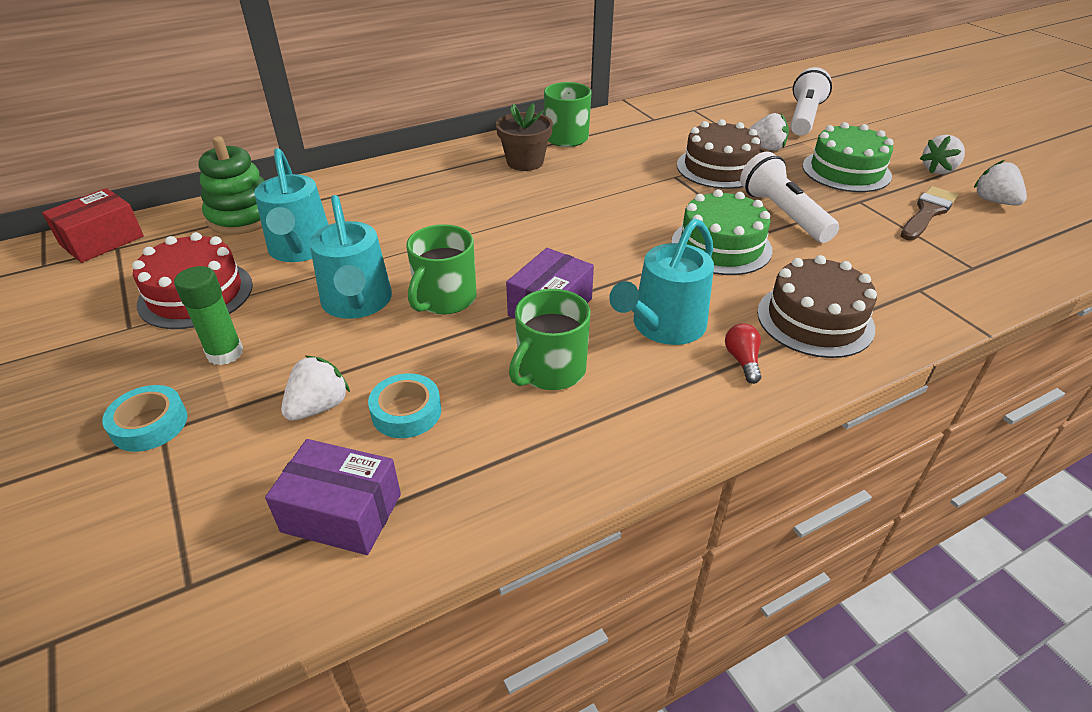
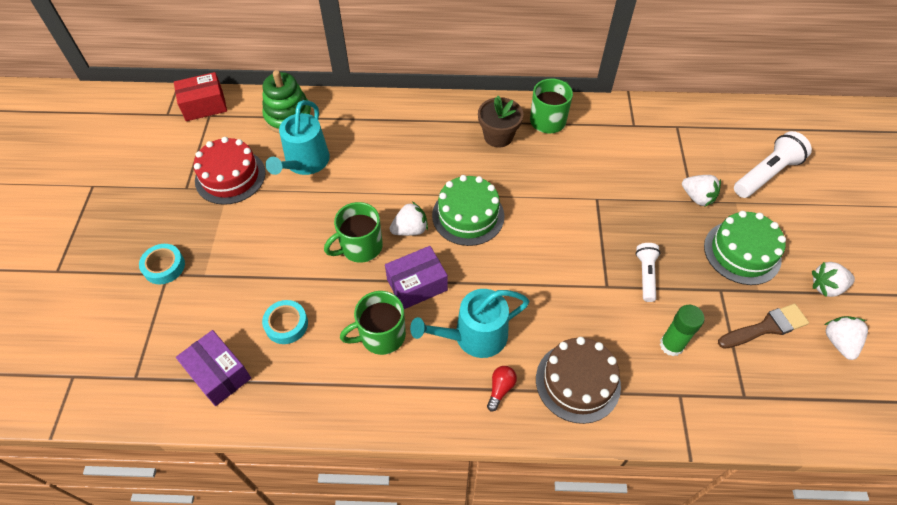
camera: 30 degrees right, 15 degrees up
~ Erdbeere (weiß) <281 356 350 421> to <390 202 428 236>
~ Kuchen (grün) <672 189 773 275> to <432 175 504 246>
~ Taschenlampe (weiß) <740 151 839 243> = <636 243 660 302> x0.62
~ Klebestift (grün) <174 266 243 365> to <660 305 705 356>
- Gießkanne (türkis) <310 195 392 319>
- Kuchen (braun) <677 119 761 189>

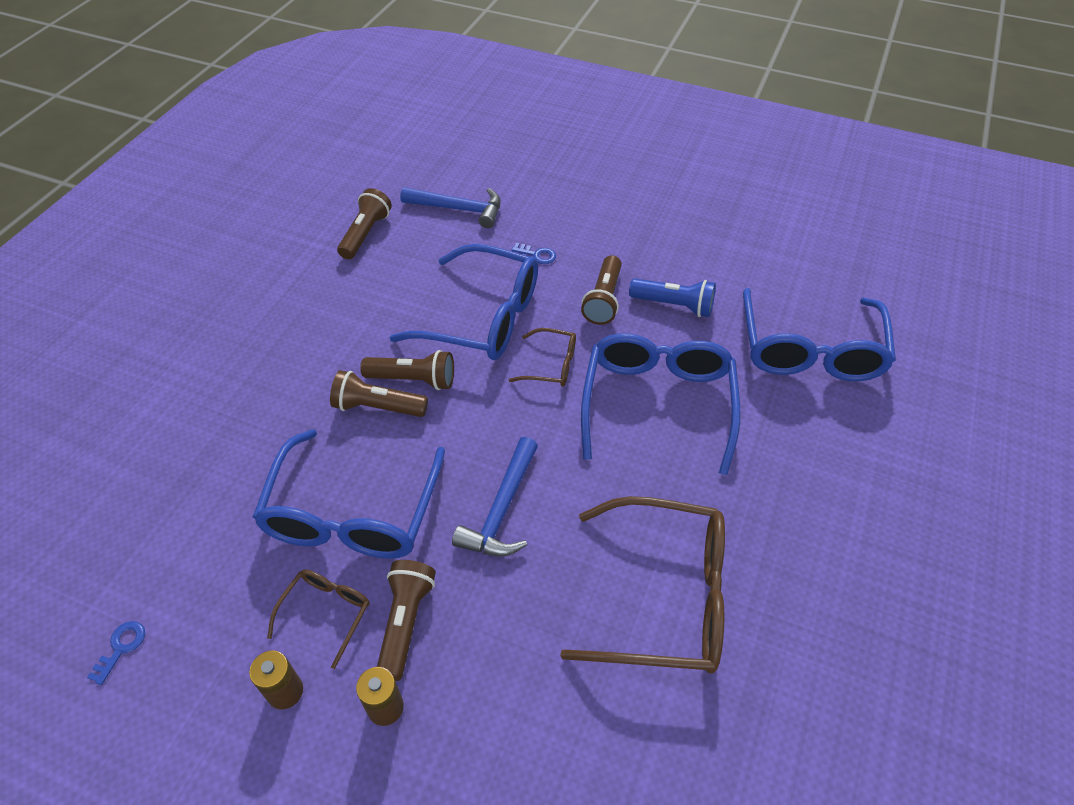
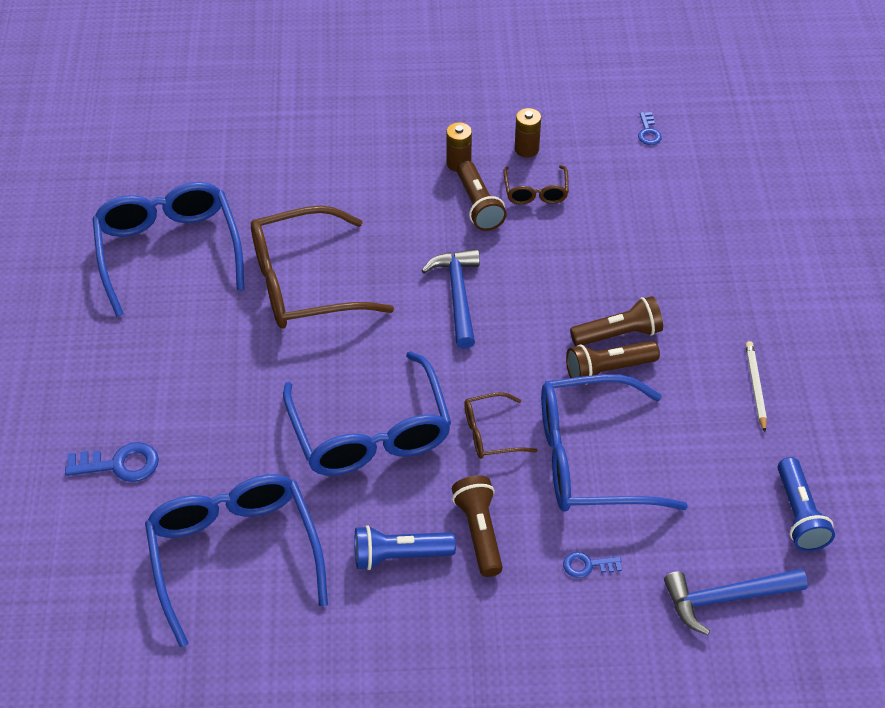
camera: 155 degrees right, 0 degrees up
+ Schlüssel (blau) <65 442 159 482>
~ Brille (blau) <253 429 445 559> to <92 182 245 317>
+ Bleistift (weiß) <745 341 767 432>
~ Taschenlampe (braun) <337 188 392 259> to Taschenlampe (blau) <778 457 835 551>

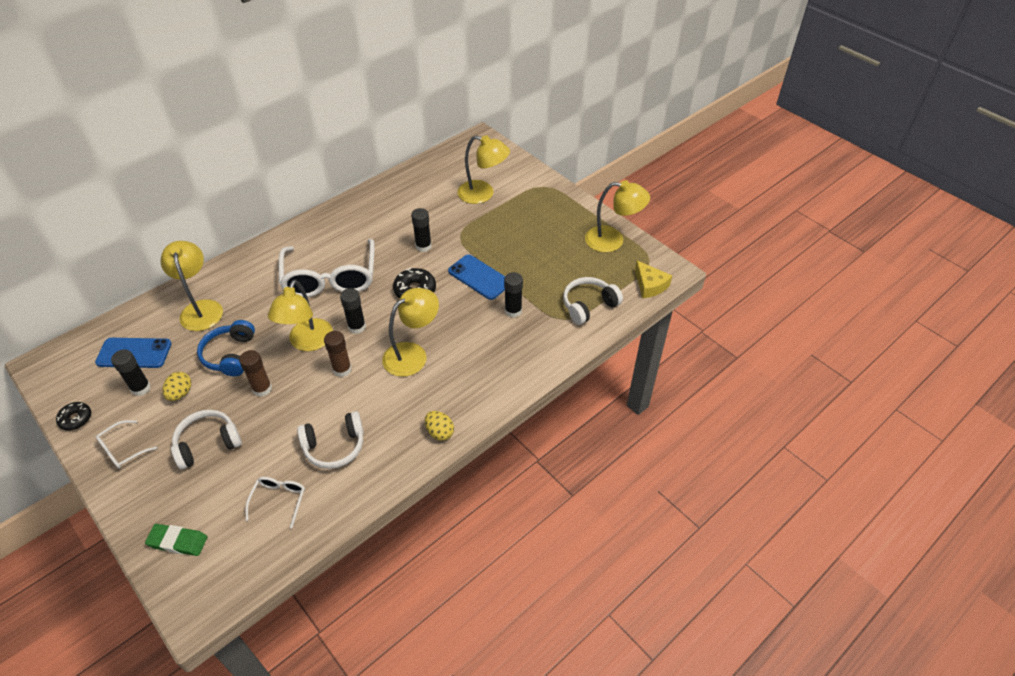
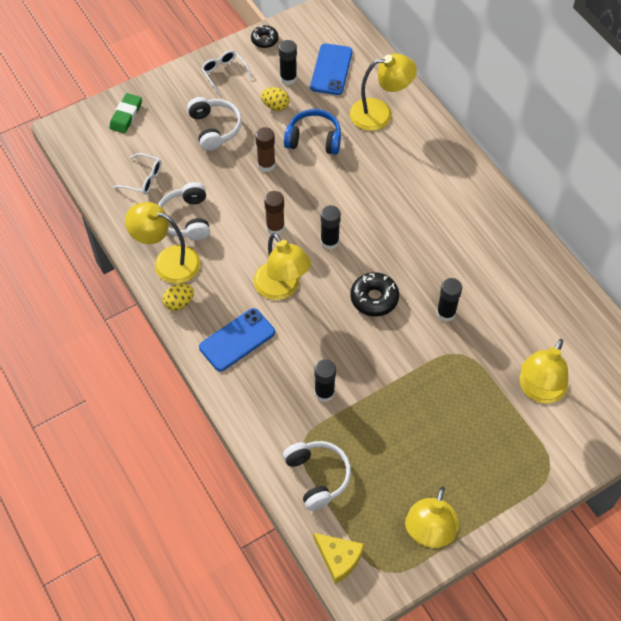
camera: 100 degrees right, 10 degrees up
~ Lampe (gelb) <268 280 333 351> to <125 202 200 284>
~ Handy (blau) <448 255 505 300> to <199 308 275 372>
~ Käse (gelb) <635 261 672 298> = <314 533 364 584> 120 degrees counterclockwise
- Brille (weiß) <279 239 375 297>

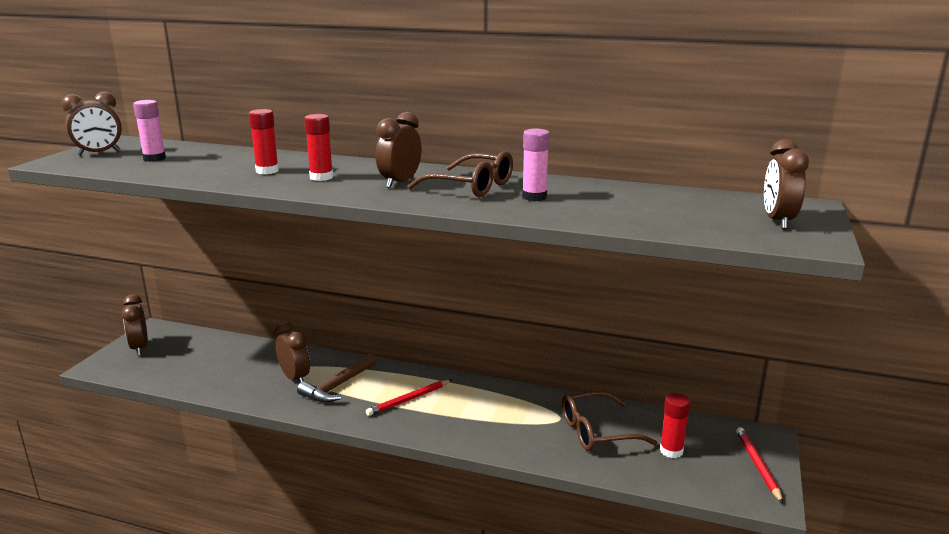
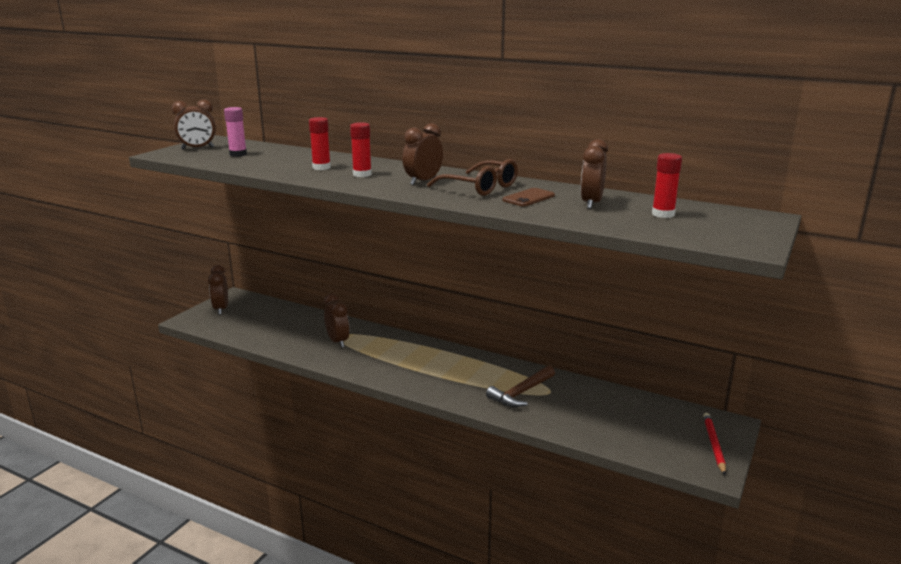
camera: 10 degrees right, 0 degrees up
~ Hammer (braun) <297 353 376 403> to <486 365 555 407>
~ Klebestift (rosa) <522 129 550 201> to Handy (braun) <503 188 555 207>
~ Wecker (braun) <764 139 809 229> to <581 139 608 209>
~ Klebestift (rot) <660 393 690 458> to <652 153 682 218>
- Bleistift (rot) <366 380 452 416>
- Brille (braun) <562 391 657 451>

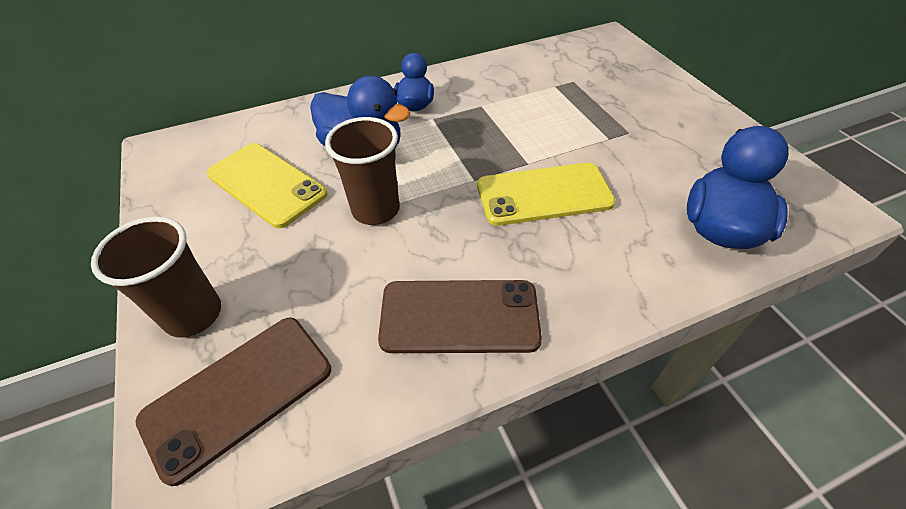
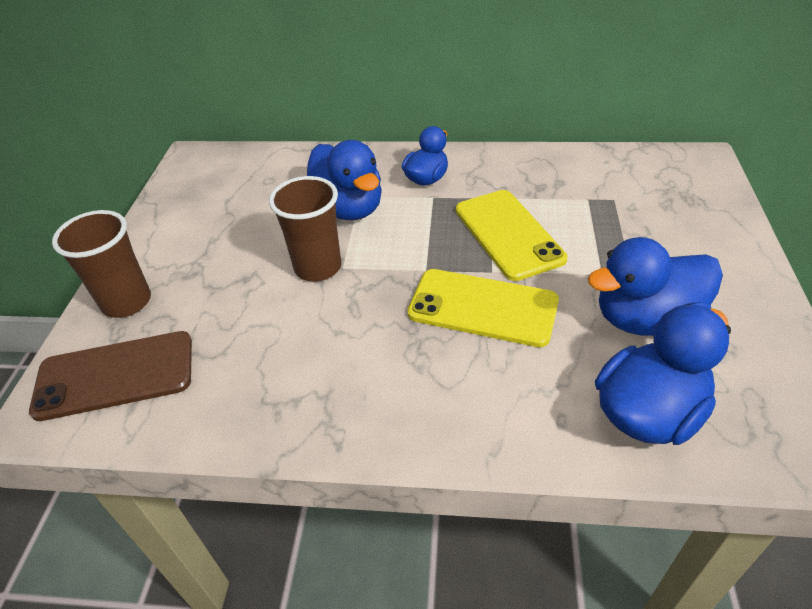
camera: 30 degrees right, 5 degrees down
~ Handy (gelb) <207 143 328 228> to <456 190 568 281>
+ Ente (blau) <588 237 723 336>
- Handy (braun) <378 280 542 353>

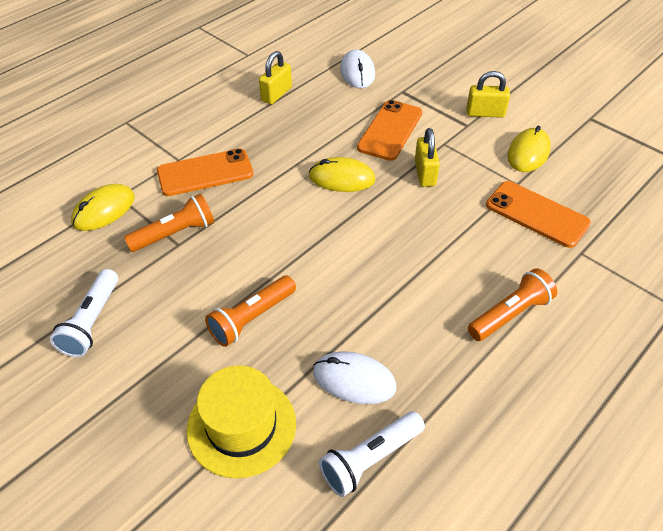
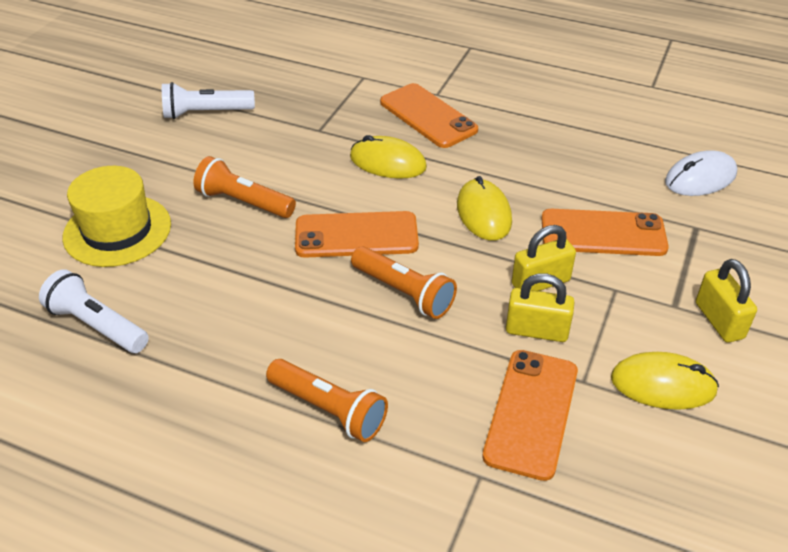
camera: 70 degrees right, 5 degrees down
+ Handy (orange) <295 211 419 258>
~ Computermaus (gelb) <71 184 135 231> to <350 135 427 179>
~ Taschenlampe (orange) <124 194 214 252> to <351 246 457 319>
~ Vorhängeschloss (gelb) <259 51 292 104> to <506 273 574 342>
- Computermaus (weiß) <313 351 397 404>

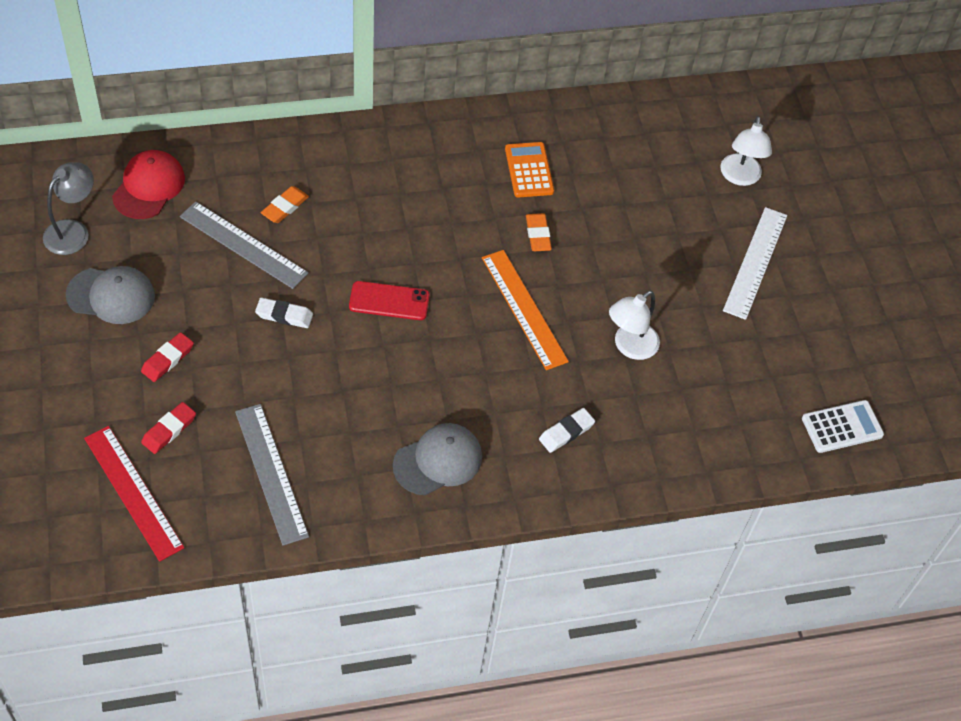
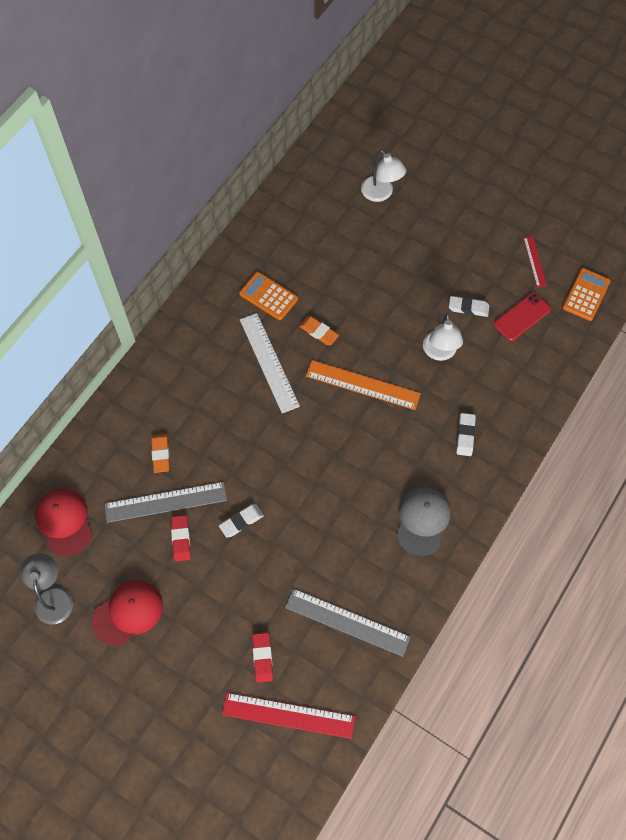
camera: 40 degrees left, 10 degrees up
~ Kappe (grau) <66 266 155 324> to Kappe (rot) <92 580 163 646>
~ Radiergummi (rot) <141 332 194 382> to <171 515 191 562>
~ Lineal (weiß) <723 207 787 320> to <240 313 300 413>
+ Radiergummi (weiß) <449 296 489 317>
~ Handy (rot) <349 281 430 320> to <494 292 551 341>
+ Lineal (rot) <523 236 547 287>
~ Taschenrechner (weiß) <802 400 884 453> to Taschenrechner (orange) <563 268 610 321>

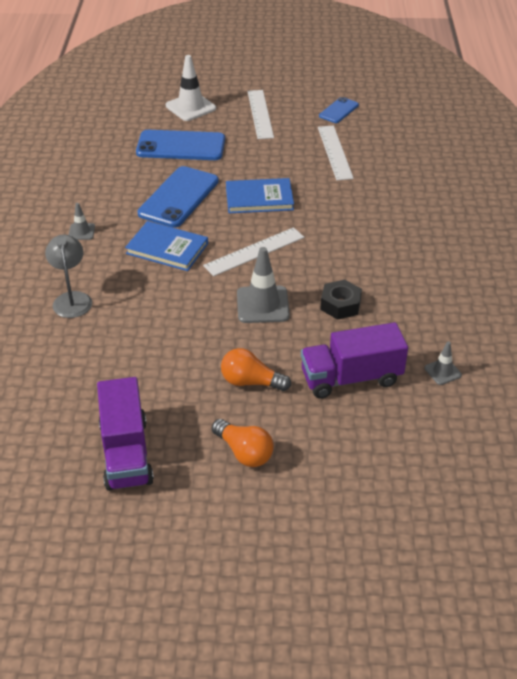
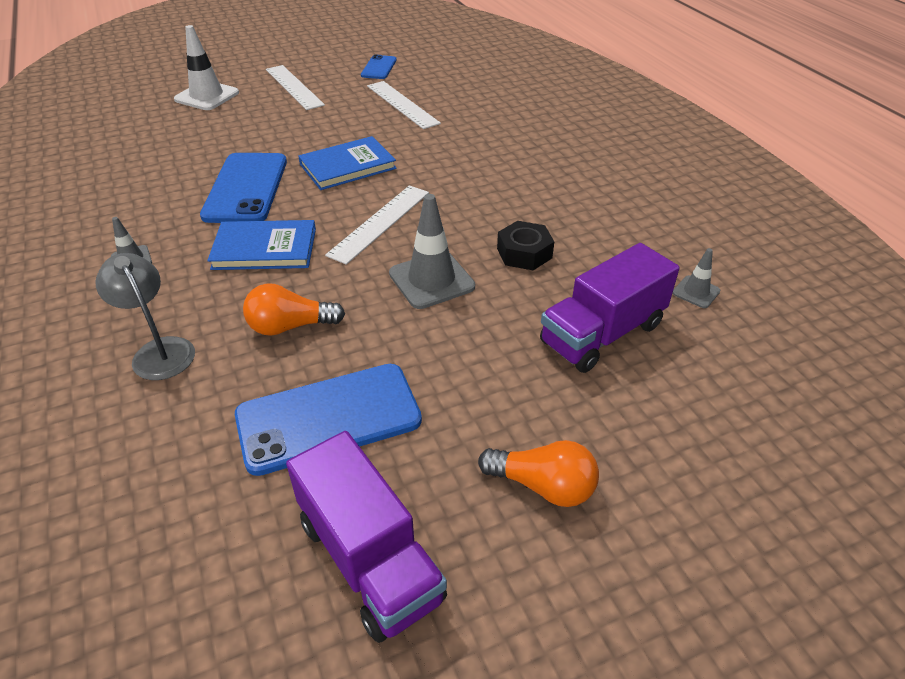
camera: 25 degrees left, 0 degrees up
~ Handy (blau) <136 130 225 160> to <235 364 422 476>
~ Glühbirne (orange) <221 348 291 391> to <243 284 345 336>

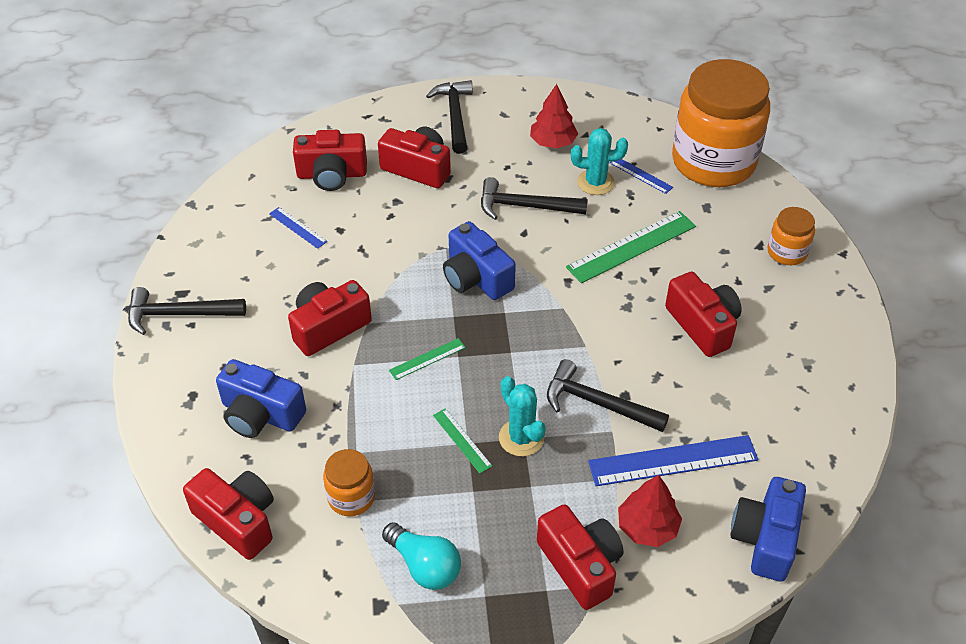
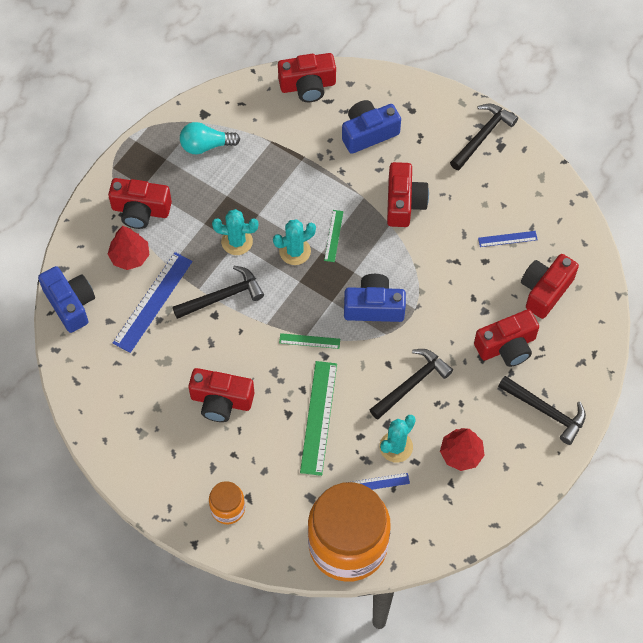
camera: 130 degrees right, 15 degrees up
+ Kaktus (türkis) <273 219 316 265>
~ Lineal (grün) <433 408 492 474> to <279 333 340 349>
- Einmachglas (orange) <323 449 375 516>

